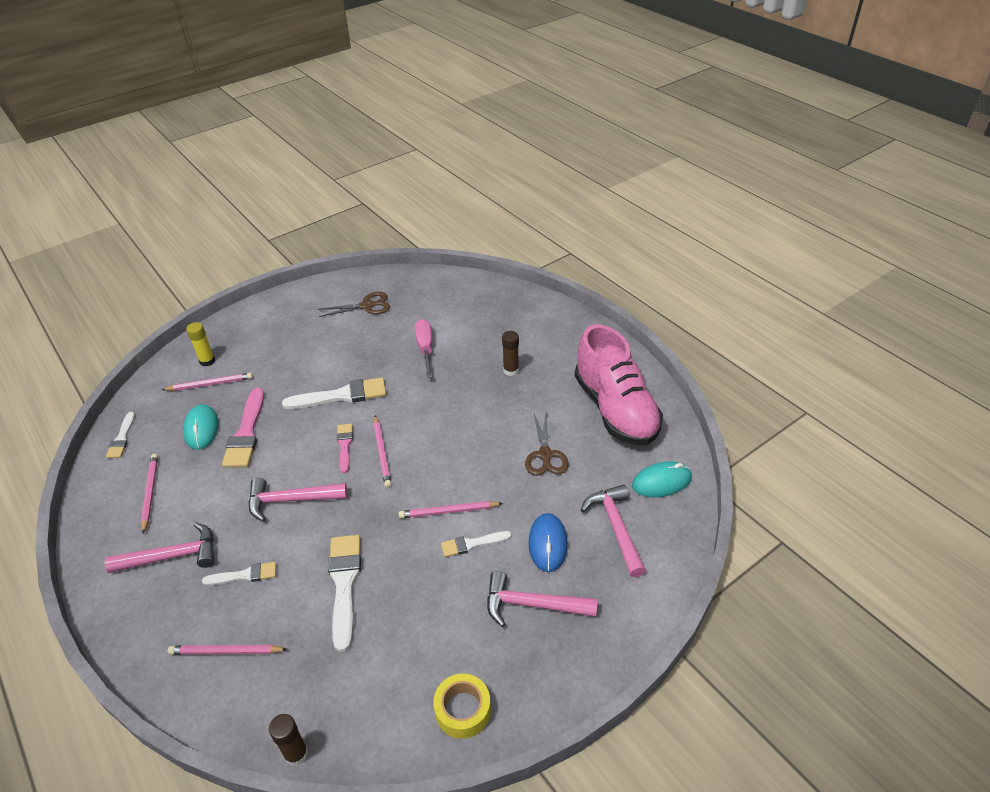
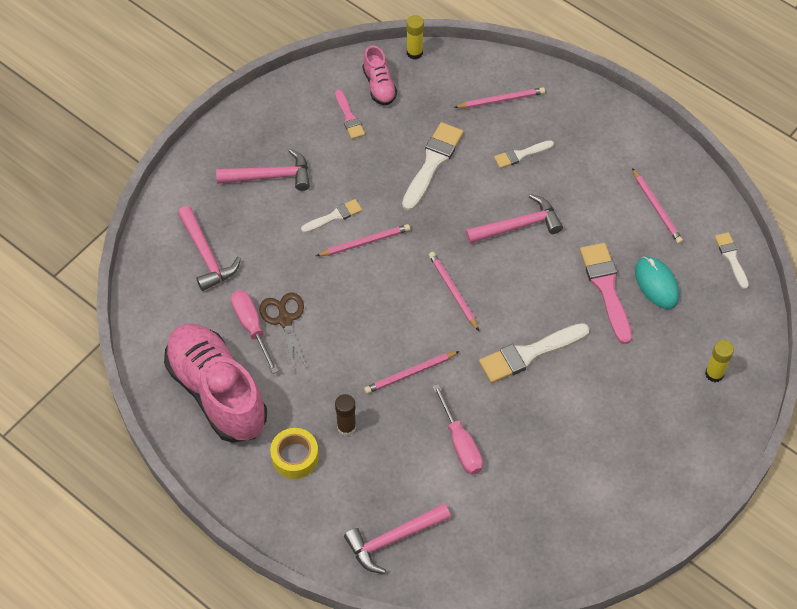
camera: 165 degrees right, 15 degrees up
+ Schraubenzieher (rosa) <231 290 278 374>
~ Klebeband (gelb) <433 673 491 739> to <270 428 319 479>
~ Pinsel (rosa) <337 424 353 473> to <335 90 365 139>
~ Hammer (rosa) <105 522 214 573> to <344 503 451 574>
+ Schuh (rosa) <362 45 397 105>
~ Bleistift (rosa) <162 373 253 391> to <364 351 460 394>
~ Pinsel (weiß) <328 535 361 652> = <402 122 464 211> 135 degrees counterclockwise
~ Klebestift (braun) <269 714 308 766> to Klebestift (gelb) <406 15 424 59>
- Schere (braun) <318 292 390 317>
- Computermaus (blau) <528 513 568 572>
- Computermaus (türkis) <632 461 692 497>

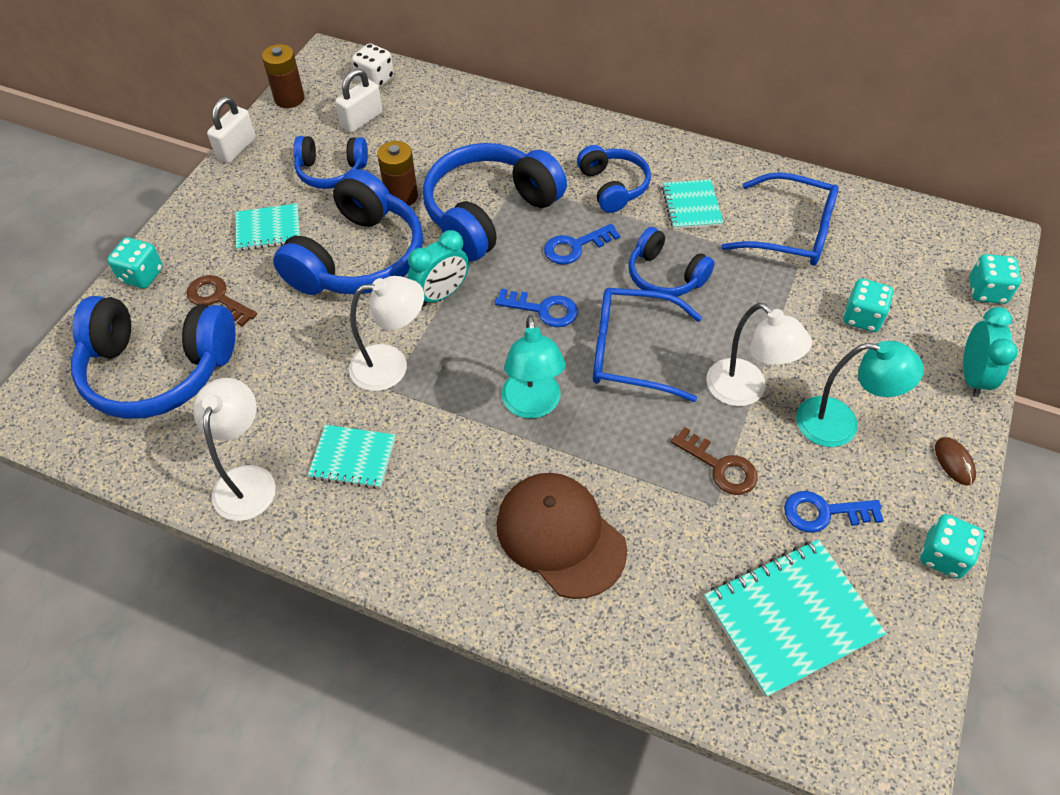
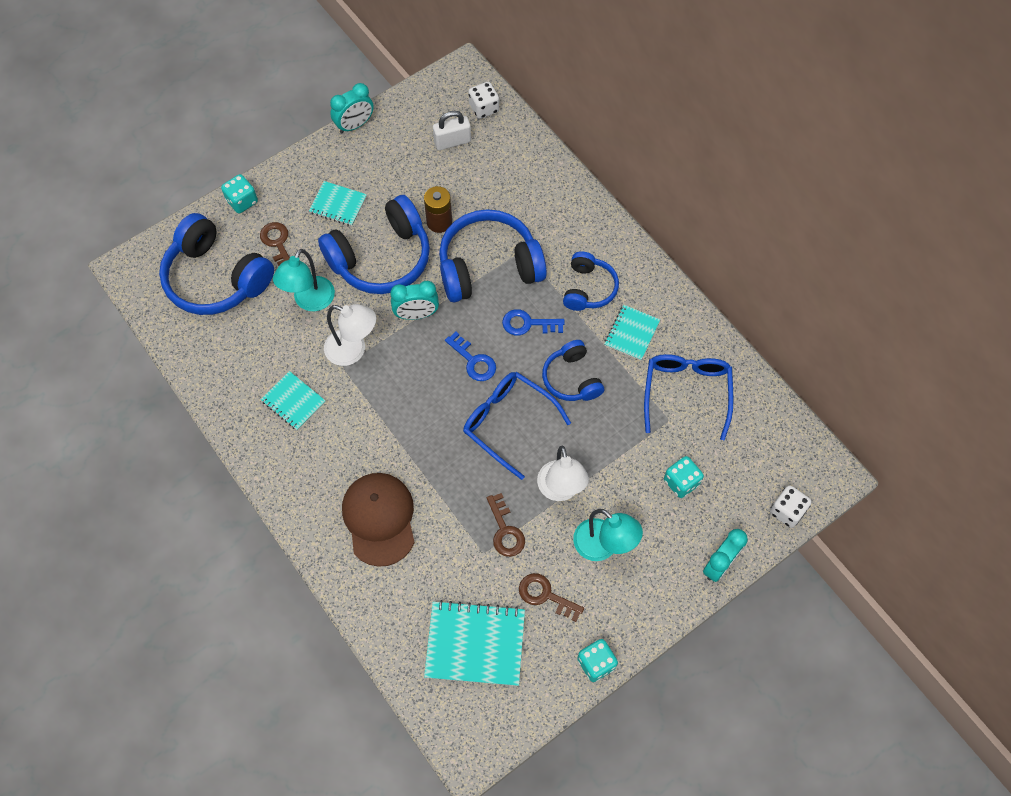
camera: 30 degrees right, 10 degrees up
~ Lampe (türkis) <502 315 566 418> to <273 249 335 311>
~ Vorhängeschloss (weiß) <207 97 256 163> to Wecker (türkis) <330 83 374 133>
~ Schlüssel (blau) <784 491 884 533> to Schlüssel (braun) <519 573 584 622>
~ Brille (blau) <721 172 839 266> = <644 354 734 440> 135 degrees counterclockwise
~ Spielwürfel (türkis) <969 254 1021 304> to Spielwürfel (weiß) <770 485 812 528>
- Lampe (weiß) <193 378 276 521>
- Batterie (braun) <262 44 304 108>
- Kopfhörer (blau) <293 136 368 189>
- Computermaus (braun) <935 437 976 485>

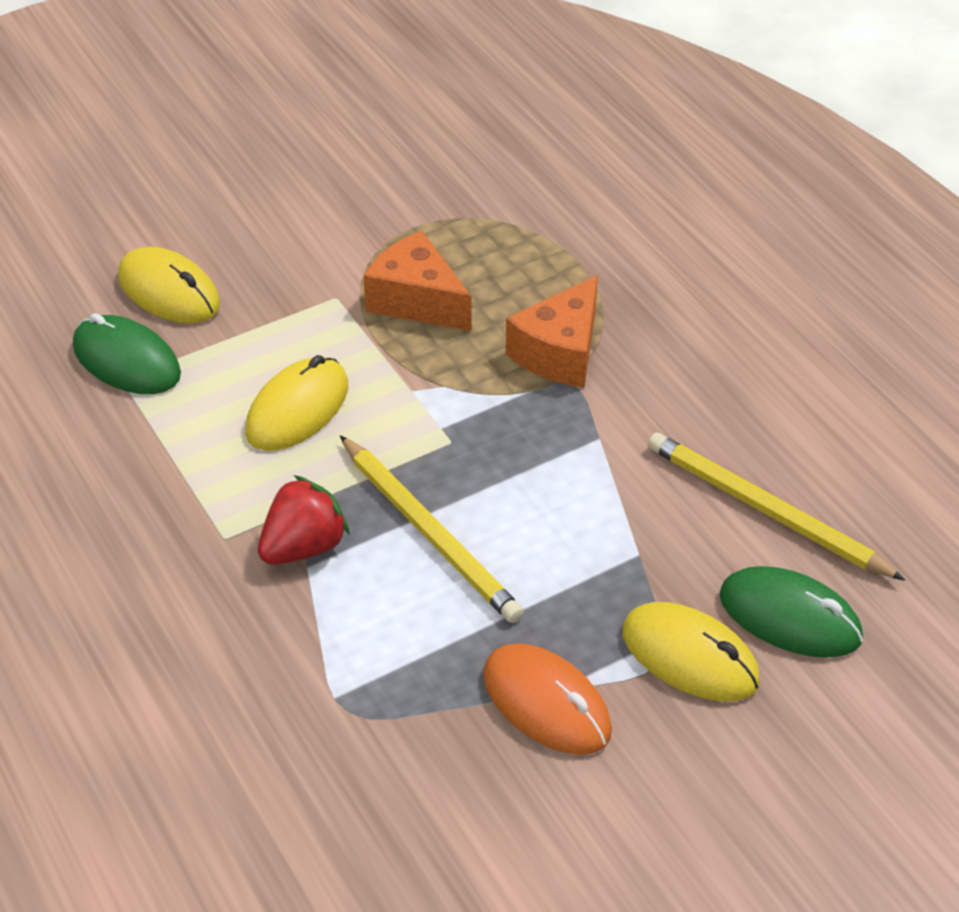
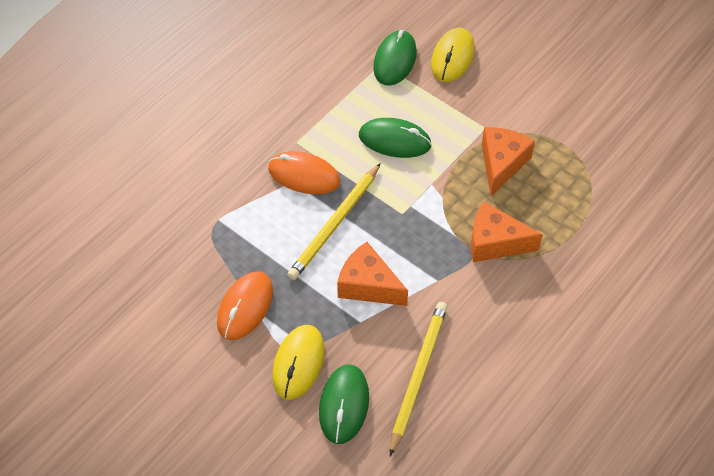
camera: 70 degrees right, 10 degrees up
~ Erdbeere (rot) <258 475 350 565> to Computermaus (orange) <268 151 341 194>
+ Käse (orange) <337 242 408 306>
~ Computermaus (gelb) <245 355 348 451> to Computermaus (grün) <359 118 432 158>

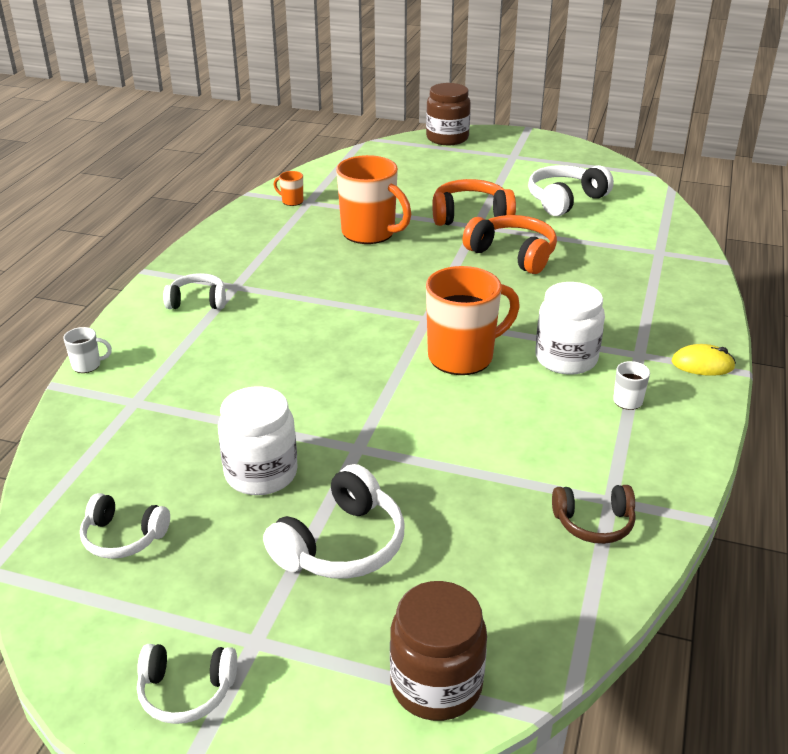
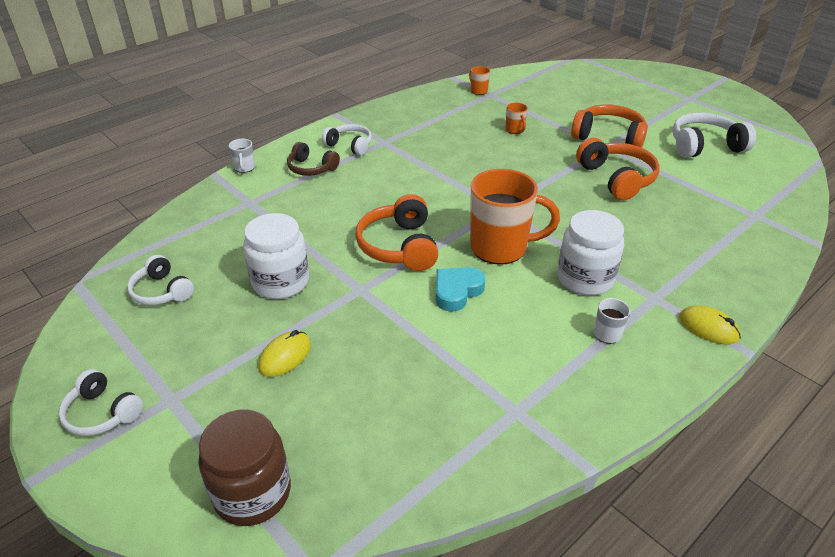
camera: 30 degrees right, 5 degrees up
~ Tasse (weiß) <63 327 112 373> = <229 139 255 173> 60 degrees clockwise
~ Kopfhörer (weiß) <263 464 404 579> to Computermaus (gelb) <258 330 311 377>
~ Kopfhörer (braun) <552 485 636 544> to <287 142 340 176>
+ Kopfhörer (orange) <355 194 438 271>
+ Herz (türkis) <436 267 486 312>
~ Tasse (orange) <336 155 411 244> = <506 103 528 134> x0.42
- Einmachglas (braun) <426 83 471 145>

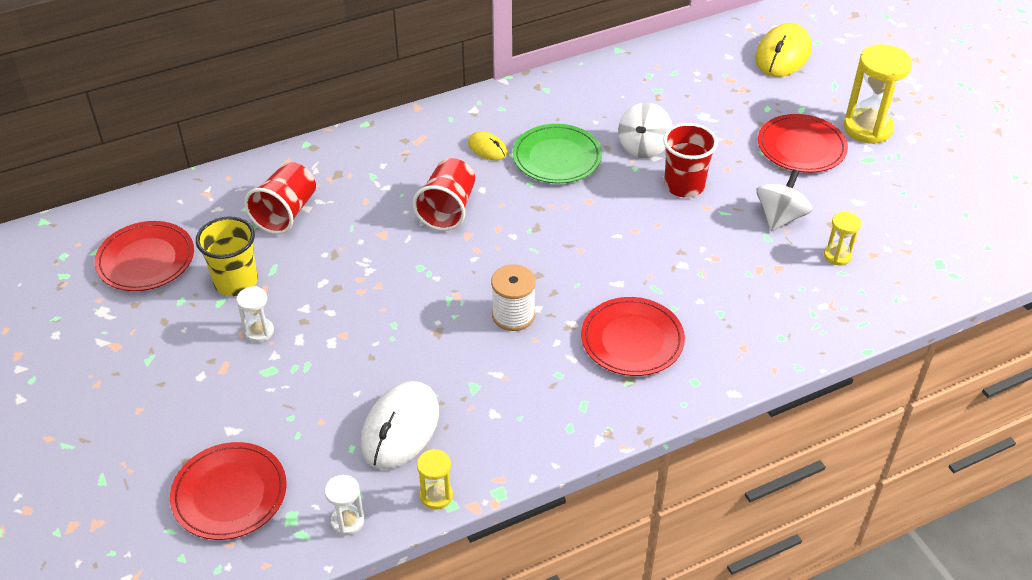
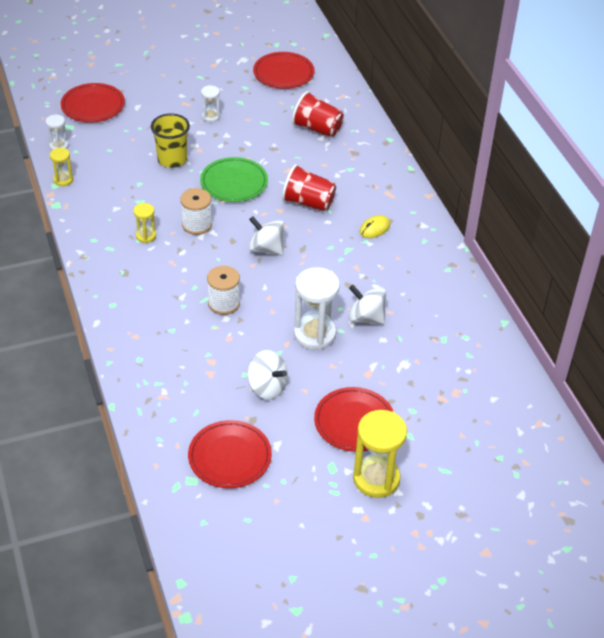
camera: 95 degrees right, 0 degrees up
~ Sanduhr (gelb) <824 212 861 265> to <134 203 156 243>
~ Becher (gelb) <196 216 258 296> to <151 114 190 168>
~ Teller (rot) <581 297 685 376> to <188 420 272 488>
~ Teller (grün) <513 124 602 183> to <200 157 268 202>
+ Garnrolle (weiß) <207 266 240 315>
+ Kreisel (weiß) <249 216 284 256>
~ Becher (rot) <663 123 718 198> to Sanduhr (weiß) <294 267 340 350>
- Computermaus (weiß) <360 381 439 469>
- Computermaus (gelb) <755 23 812 77>

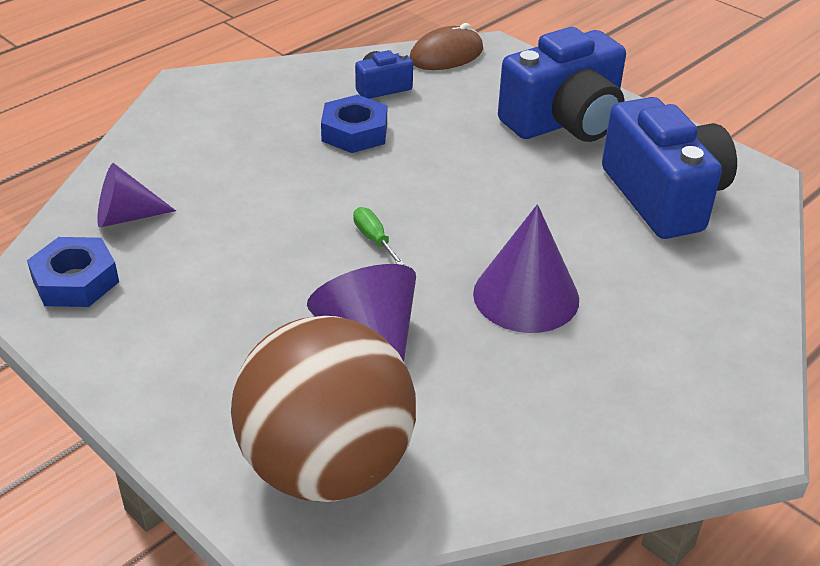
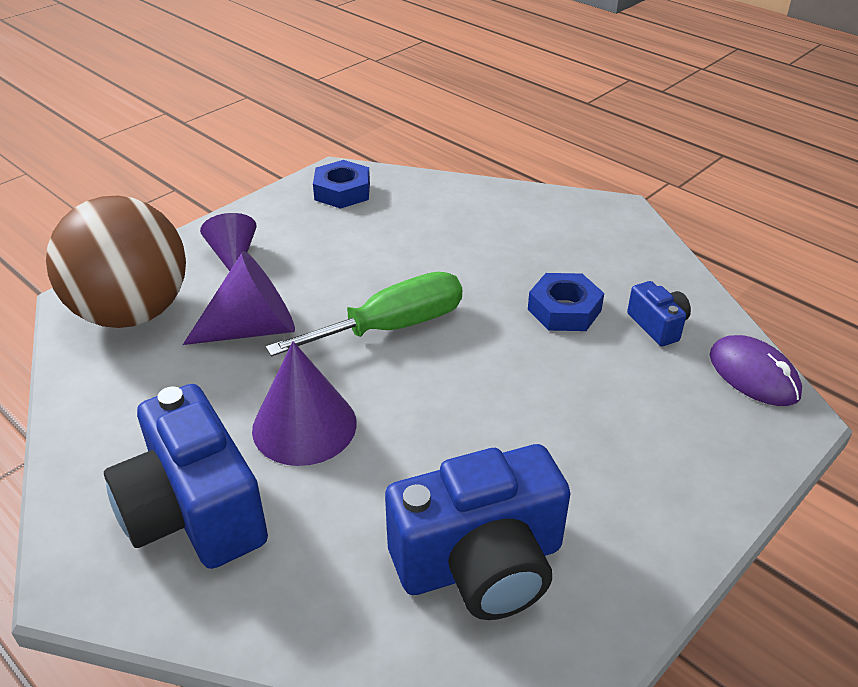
camera: 90 degrees right, 0 degrees up
~ Kamera (blau) <498 27 626 142> to <104 384 268 569>
~ Kegel (lila) <97 163 176 228> to <200 213 257 271>
~ Schraubenzieher (grün) <353 207 405 265> = <266 272 462 356> x2.36
~ Computermaus (braun) <409 23 483 70> to Computermaus (lila) <710 335 802 406>

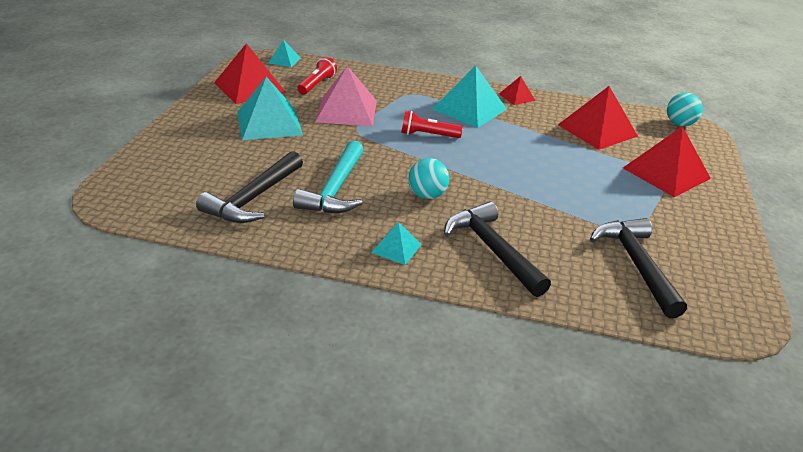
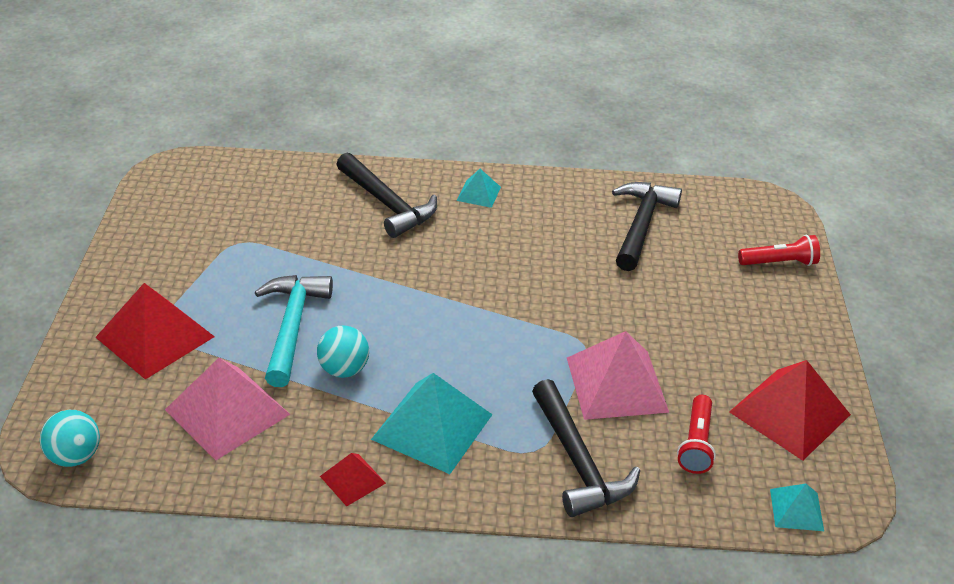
camera: 170 degrees right, 5 degrees up
~ Pyramide (rot) <558 86 638 150> to Pyramide (rosa) <165 358 290 460>
~ Hammer (türkis) <293 140 364 213> to <254 275 333 387>
~ Ball (türkis) <408 158 449 199> to <317 325 369 378>
~ Hammer (schwarz) <590 218 687 318> to <532 379 640 517>
~ Taschenlampe (rot) <401 111 463 138> to <738 235 820 266>
- Pyramide (türkis) <237 77 303 140>

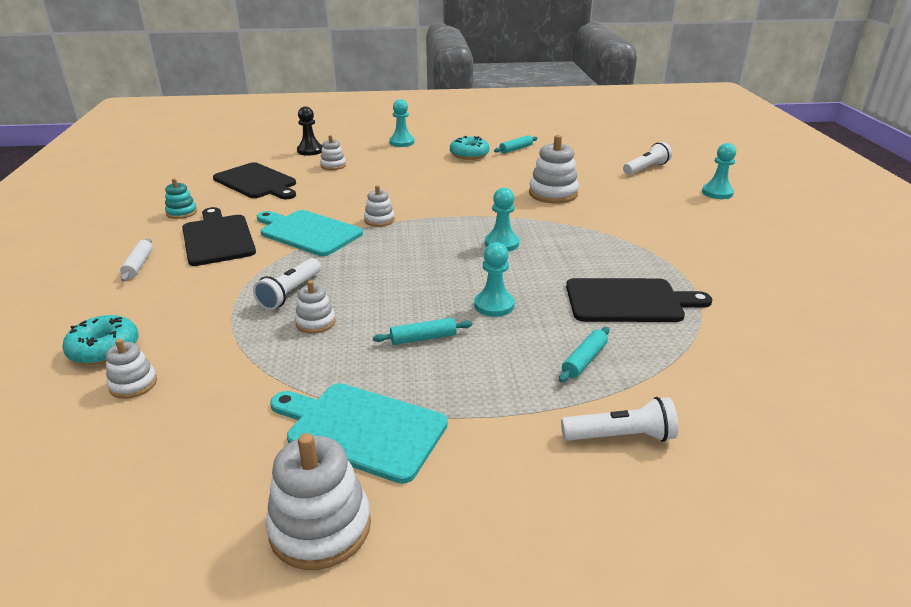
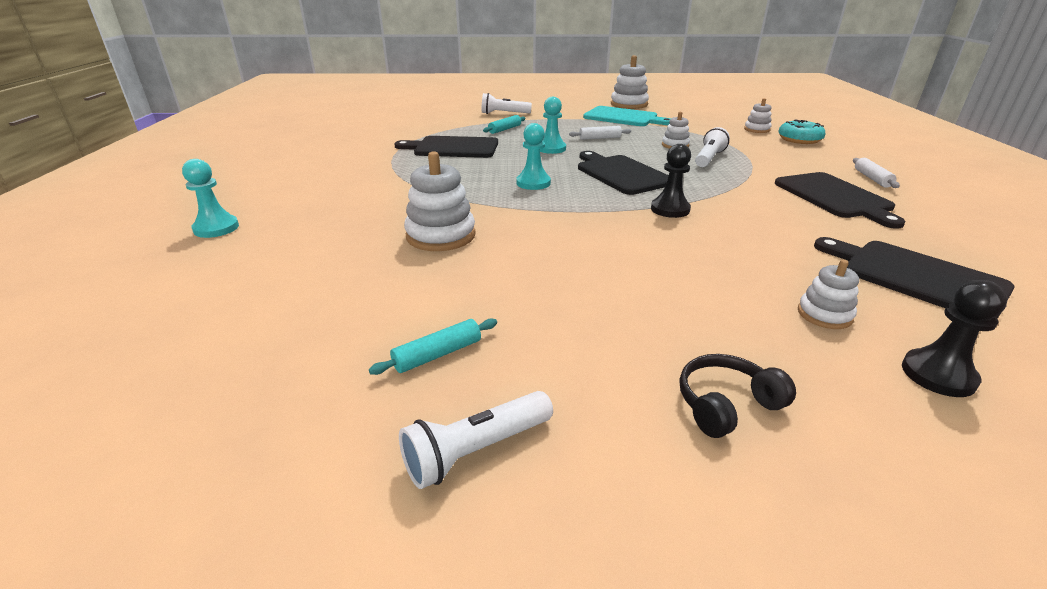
camera: 175 degrees left, 0 degrees up
~ Taschenlampe (weiß) <623 142 672 175> to <399 391 553 489>
~ Nudelholz (türkis) <373 318 472 345> to Nudelholz (weiß) <569 126 631 140>
+ Schneidebrett (schwarz) <578 151 669 195>
~ Stapelspielzeug (weiß) <364 185 395 227> to Bauer (schwarz) <651 144 691 218>
~ Bauer (türkis) <389 99 414 147> to Kopfhörer (schwarz) <680 354 796 438>
- Stapelspielzeug (türkis) <165 178 197 219>
- Schneidebrett (türkis) <257 210 363 256>
- Donut (türkis) <450 136 489 160>

